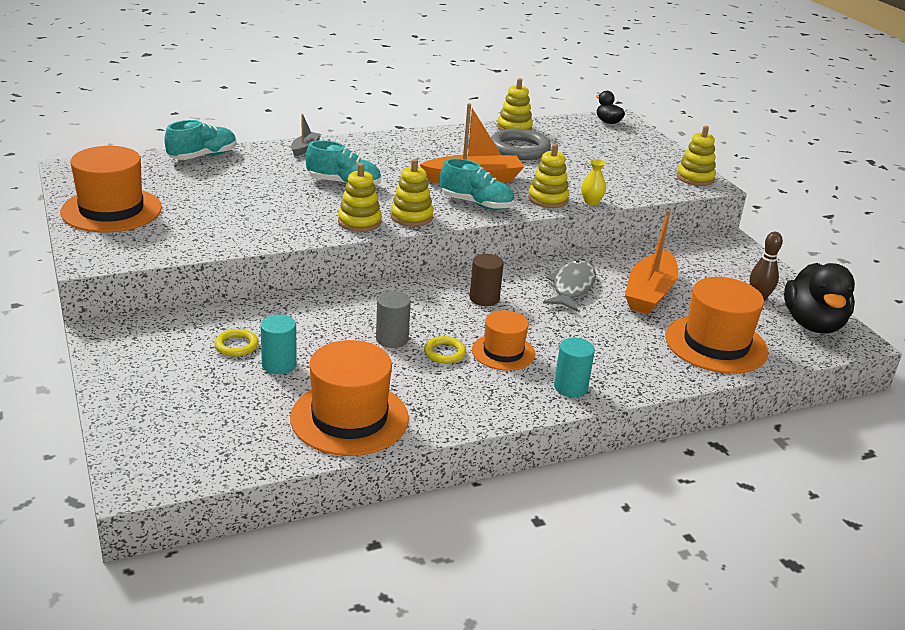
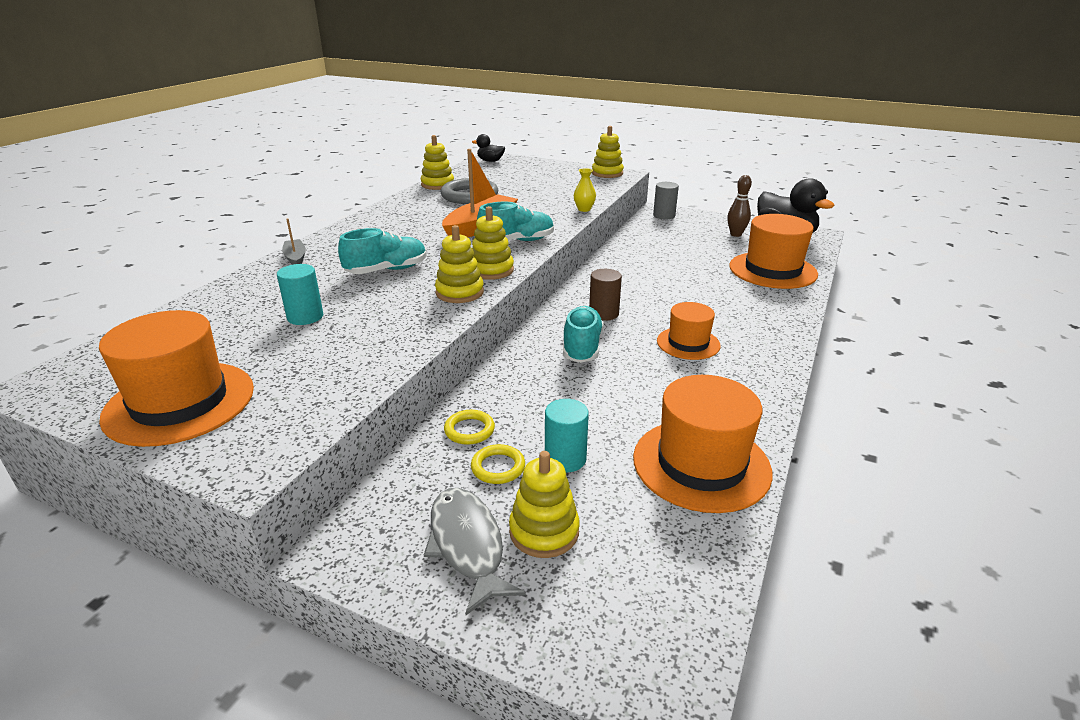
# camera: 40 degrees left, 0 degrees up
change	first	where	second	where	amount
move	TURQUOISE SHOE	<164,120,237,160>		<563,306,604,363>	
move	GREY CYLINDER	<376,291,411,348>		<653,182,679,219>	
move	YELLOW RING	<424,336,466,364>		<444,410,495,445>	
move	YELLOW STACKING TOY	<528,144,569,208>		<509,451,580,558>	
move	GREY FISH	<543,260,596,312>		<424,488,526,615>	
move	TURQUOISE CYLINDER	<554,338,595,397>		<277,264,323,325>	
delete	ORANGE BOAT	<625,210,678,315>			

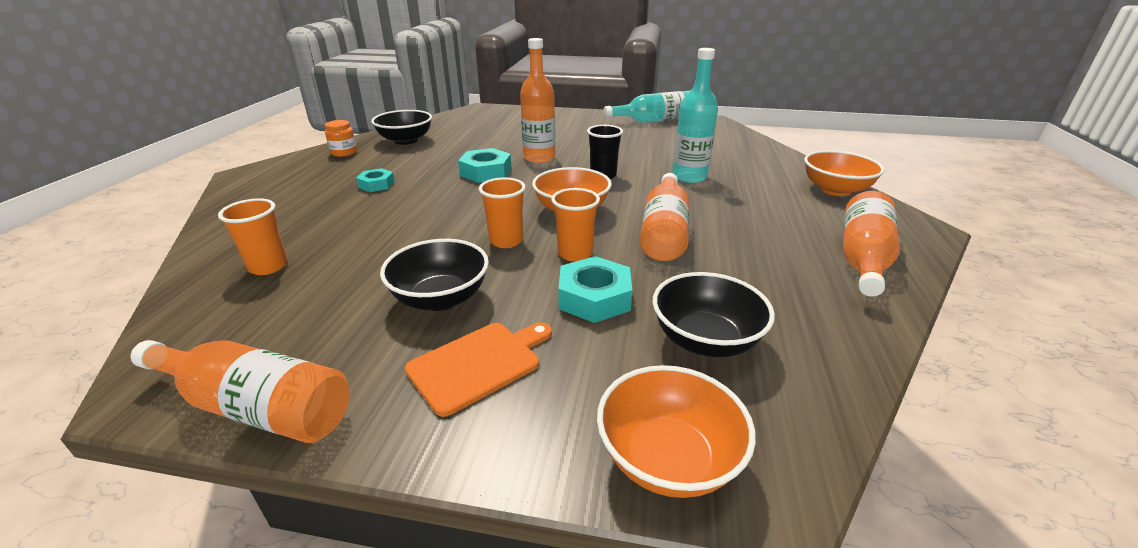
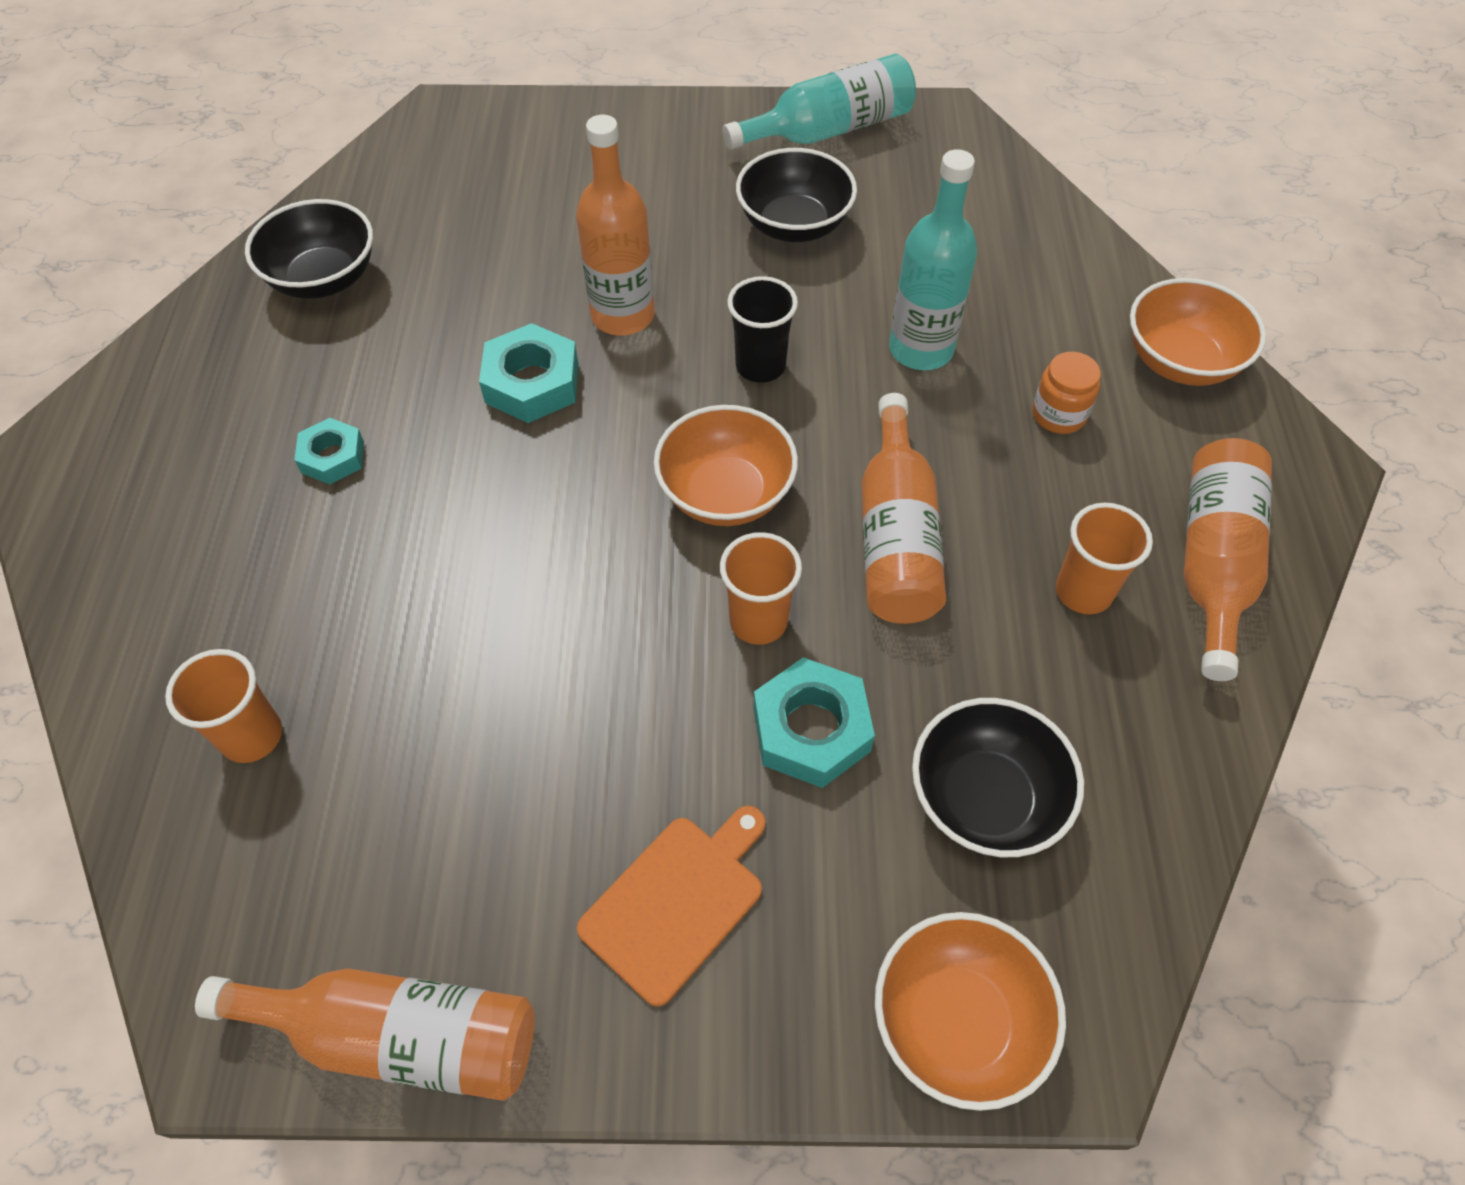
# camera: 10 degrees left, 25 degrees up
change	first	where	second	where	amount
move	ORANGE JAR	<325,120,357,157>		<1032,352,1101,434>	
move	BLACK BOWL	<380,239,489,311>		<736,148,857,242>	
move	ORANGE CUP	<479,177,526,248>		<1056,503,1153,614>	

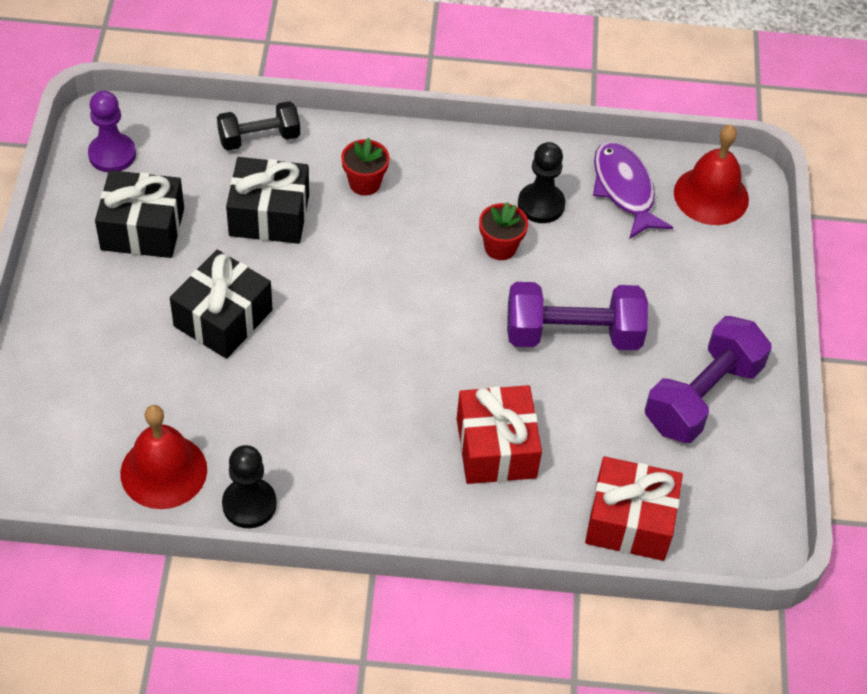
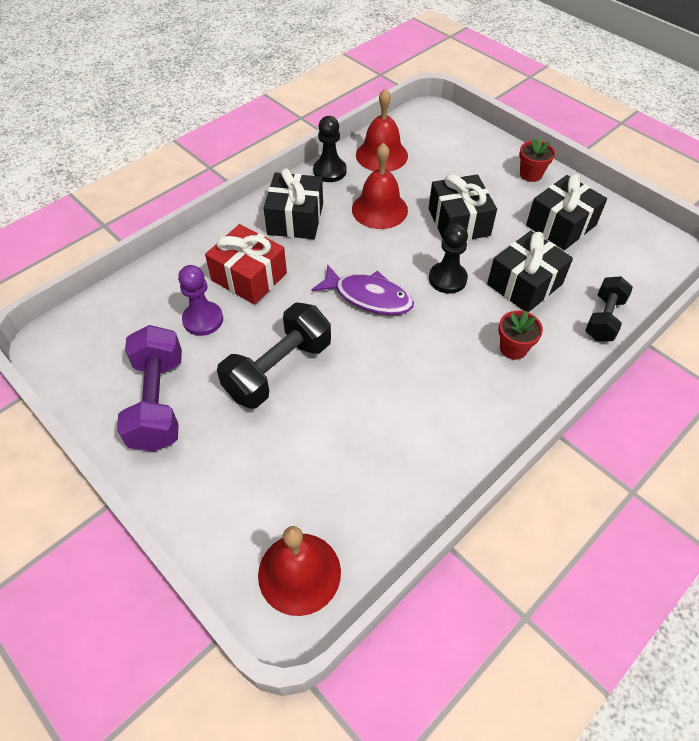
# camera: 135 degrees right, 0 degrees up
change	first	where	second	where	amount
move	PURPLE PAWN	<88,91,136,172>		<178,265,223,336>	
move	RED FLOWER POT	<479,202,528,260>		<519,137,555,182>	
recolor	PURPLE DUMBBELL	<507,282,648,350>	BLACK DUMBBELL	<217,302,331,409>	
move	BLACK PAWN	<518,142,565,223>		<429,224,468,294>	
delete	RED GIFT	<585,457,683,561>			
move	PURPLE FISH	<593,141,673,239>		<311,264,414,315>	
insert			BLACK GIFT	<264,168,323,239>	
insert			RED BELL	<352,143,408,229>	

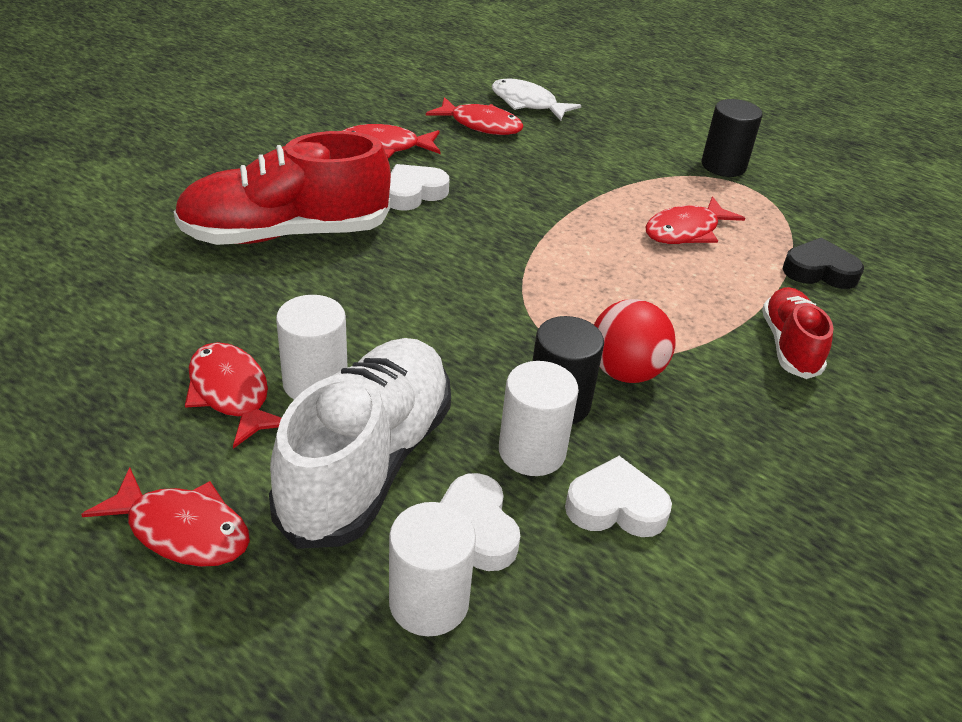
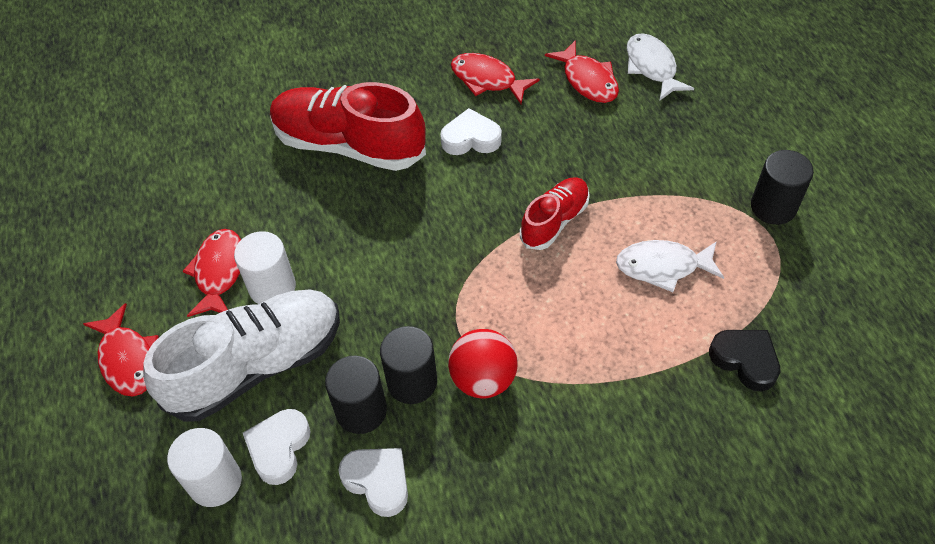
# camera: 40 degrees right, 15 degrees up
change	first	where	second	where	amount
recolor	WHITE CYLINDER	<499,361,579,476>	BLACK CYLINDER	<325,356,387,434>	
recolor	RED FISH	<645,196,745,244>	WHITE FISH	<616,240,724,292>	
move	RED SHOE	<762,287,834,379>		<520,177,590,250>	

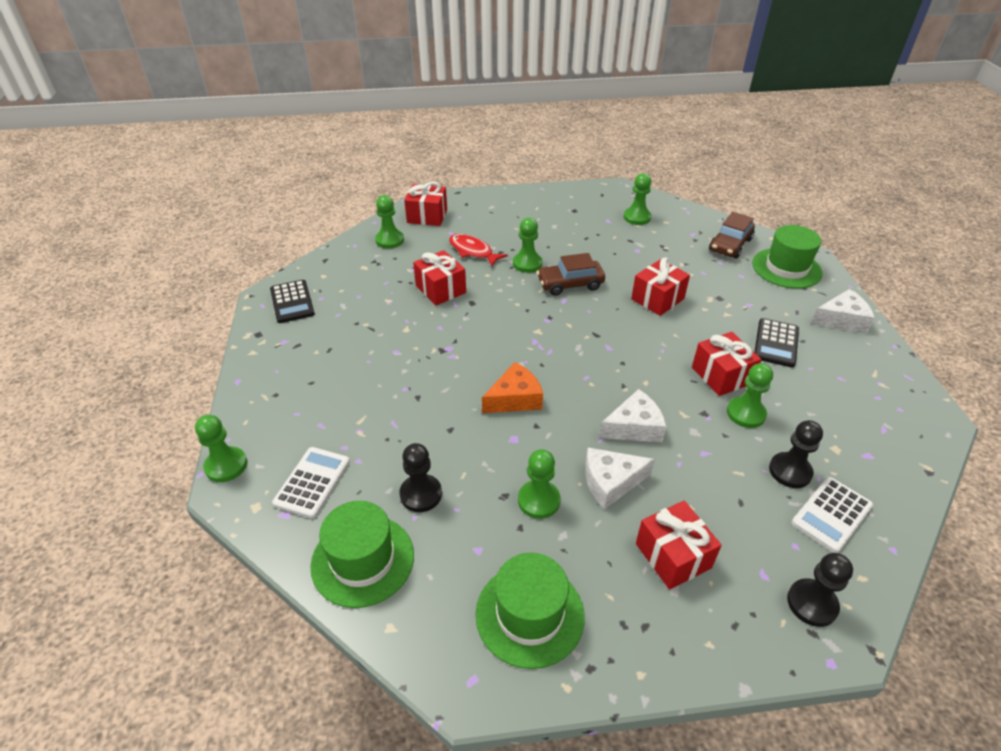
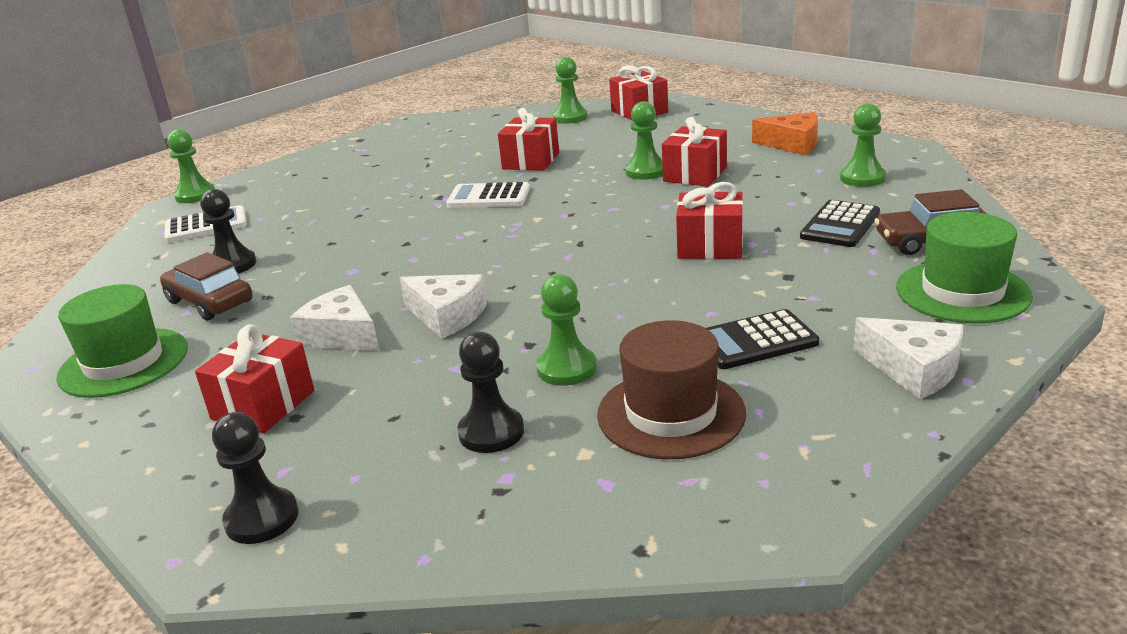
# camera: 55 degrees right, 15 degrees down
change	first	where	second	where	amount
move	BLACK CALCULATOR	<270,280,315,323>		<800,200,880,247>	
delete	GREEN HAT	<310,501,414,608>			
delete	RED FISH	<449,234,508,266>			
move	ORANGE CHEESE	<482,362,543,413>		<752,112,818,155>	
delete	GREEN PAWN	<518,449,561,519>			
move	BROWN CAR	<537,253,605,296>		<160,252,253,320>	
move	RED GIFT	<692,332,762,396>		<662,117,727,187>	
move	WHITE CALCULATOR	<791,477,873,553>		<446,182,530,208>	
insert			BROWN HAT	<597,320,746,459>	

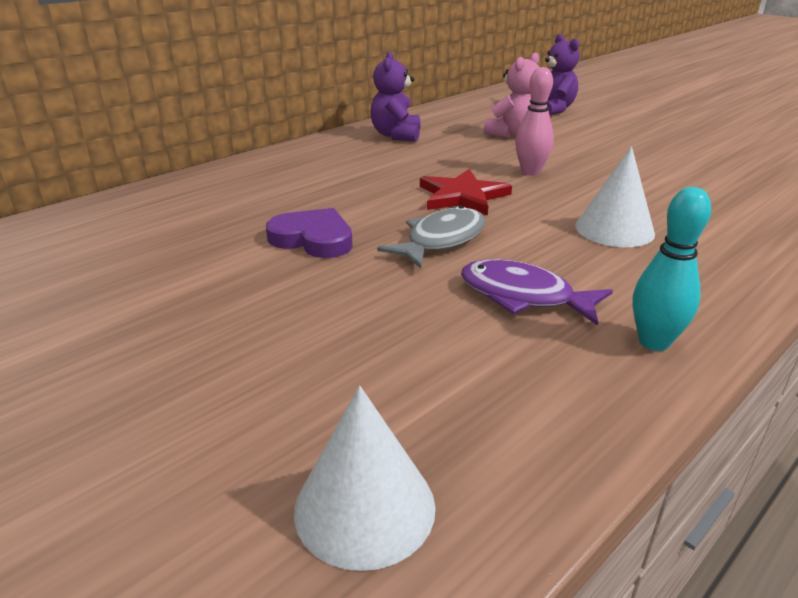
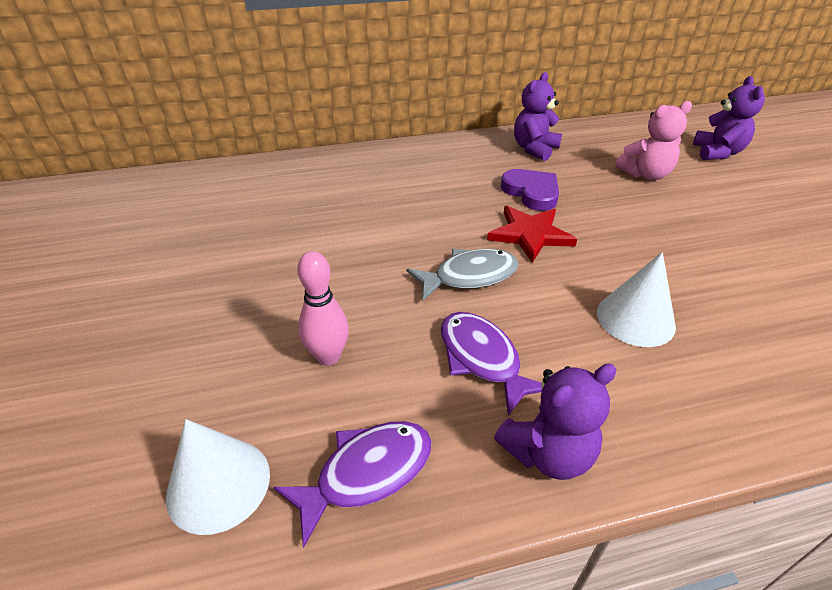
# camera: 30 degrees right, 10 degrees up
change	first	where	second	where	amount
move	PURPLE HEART	<266,208,353,258>		<501,169,559,211>	
move	PINK BOWLING PIN	<515,67,554,176>		<297,251,349,366>	
replace	TURQUOISE BOWLING PIN	<632,187,711,351>	PURPLE TEDDY BEAR	<494,363,617,480>	
insert			PURPLE FISH	<273,421,432,548>	

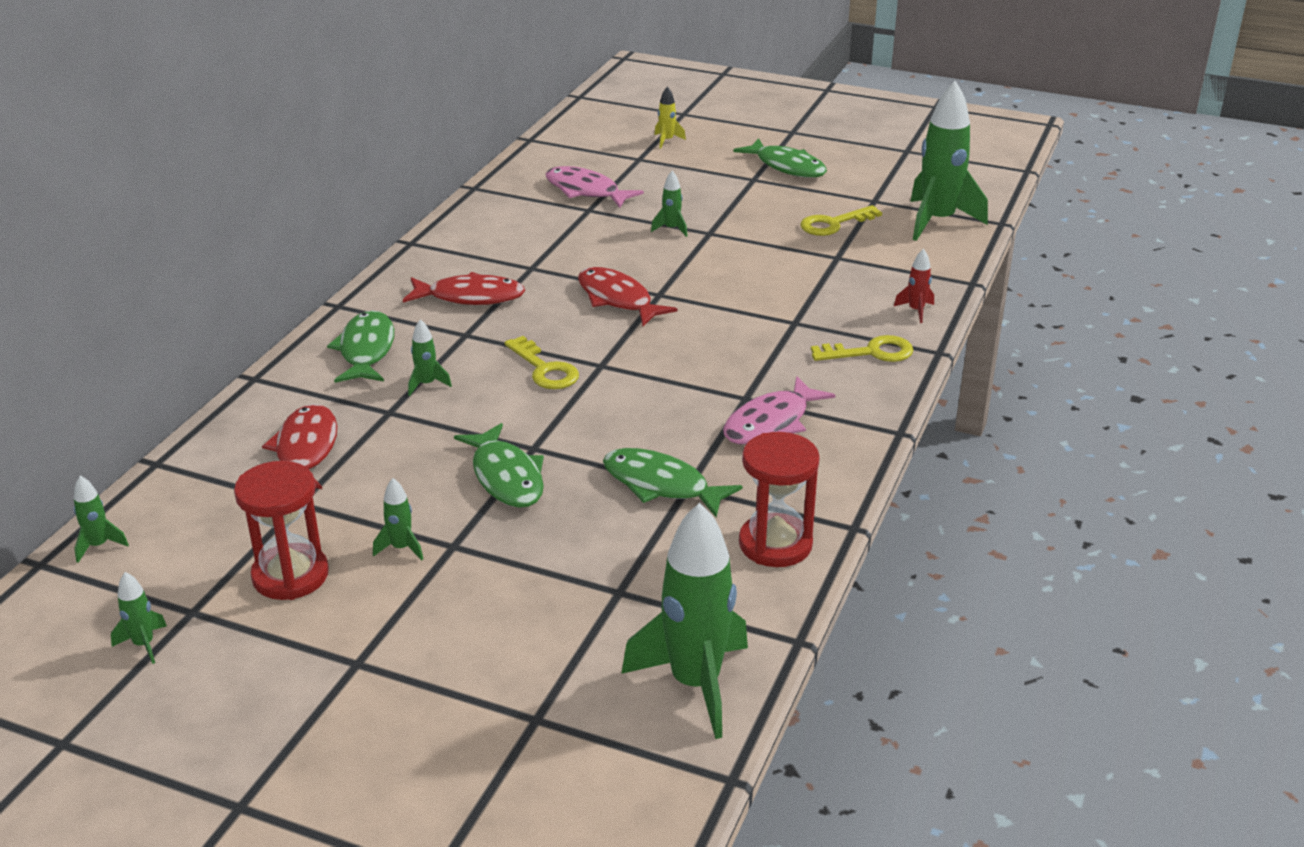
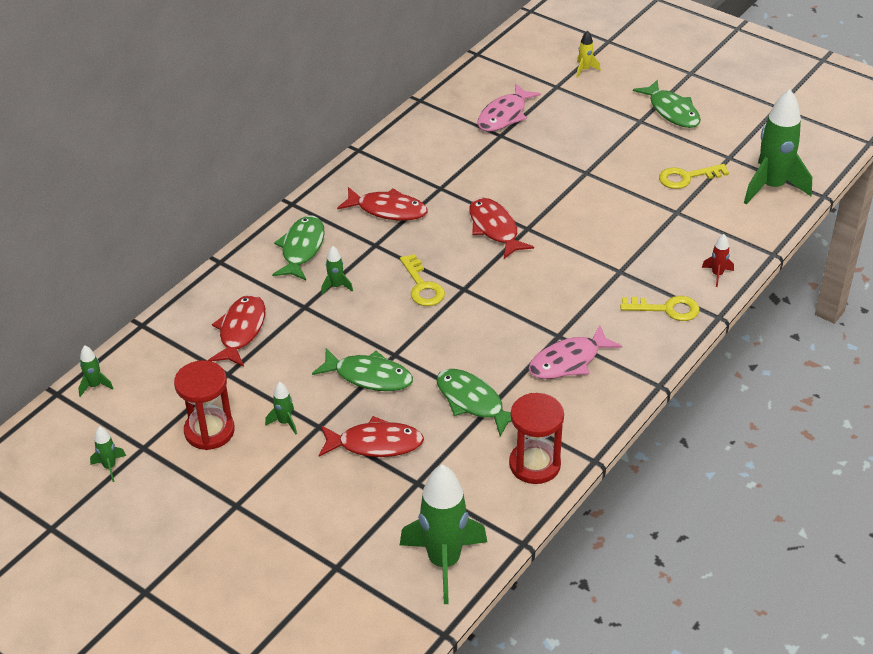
# camera: 15 degrees right, 10 degrees up
change	first	where	second	where	amount
rotate	GREEN FISH	<454,423,544,508>		<312,348,413,391>	60 degrees counterclockwise
rotate	PINK FISH	<546,166,644,208>		<477,83,541,132>	105 degrees counterclockwise
delete	GREEN ROCKET	<651,171,687,237>			
insert			RED FISH	<319,416,424,457>	

